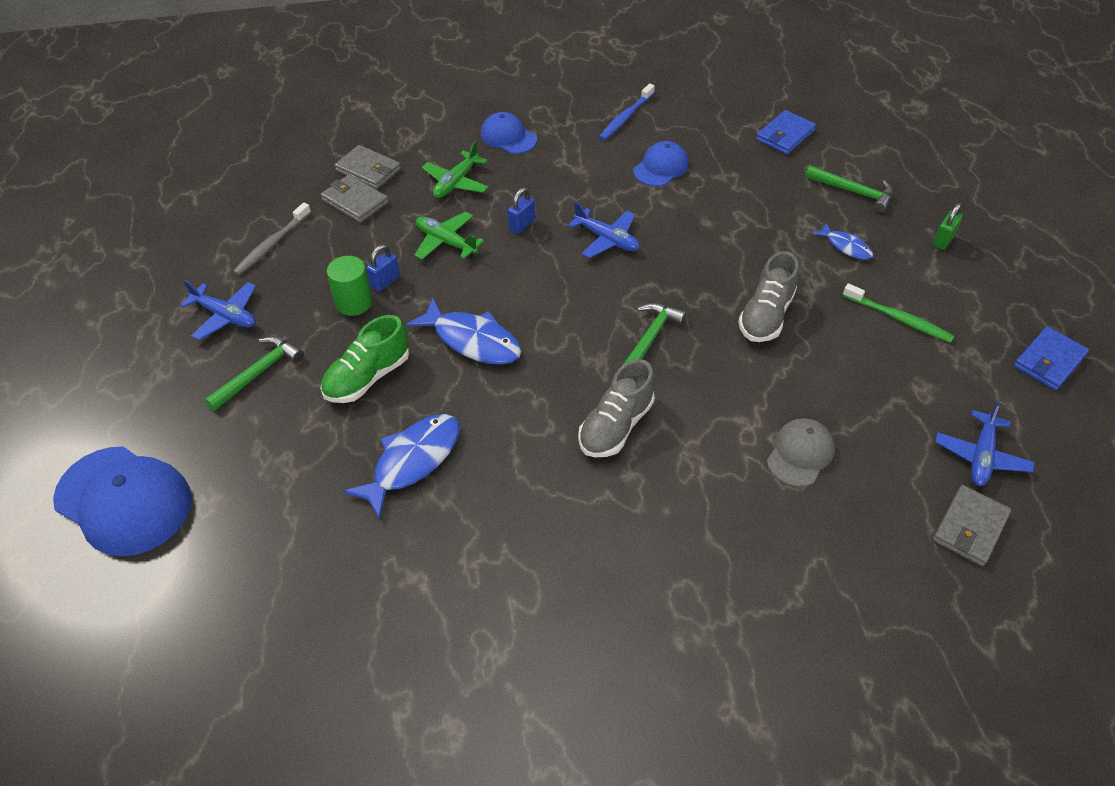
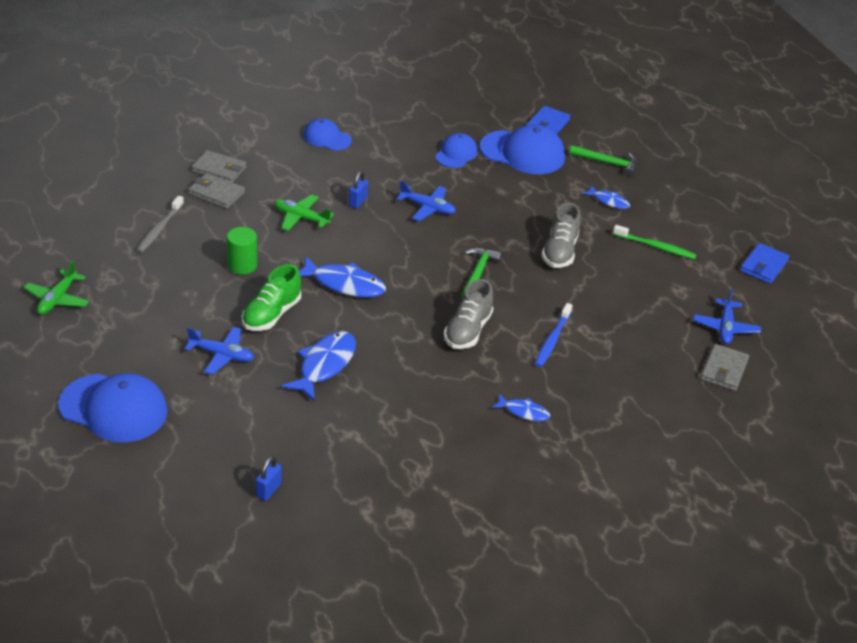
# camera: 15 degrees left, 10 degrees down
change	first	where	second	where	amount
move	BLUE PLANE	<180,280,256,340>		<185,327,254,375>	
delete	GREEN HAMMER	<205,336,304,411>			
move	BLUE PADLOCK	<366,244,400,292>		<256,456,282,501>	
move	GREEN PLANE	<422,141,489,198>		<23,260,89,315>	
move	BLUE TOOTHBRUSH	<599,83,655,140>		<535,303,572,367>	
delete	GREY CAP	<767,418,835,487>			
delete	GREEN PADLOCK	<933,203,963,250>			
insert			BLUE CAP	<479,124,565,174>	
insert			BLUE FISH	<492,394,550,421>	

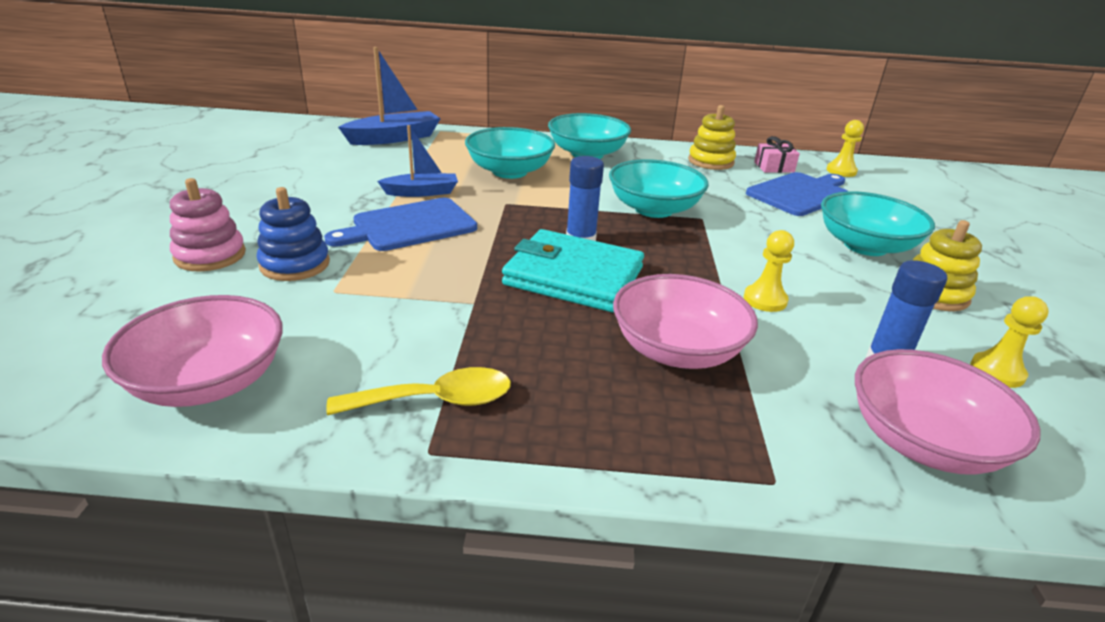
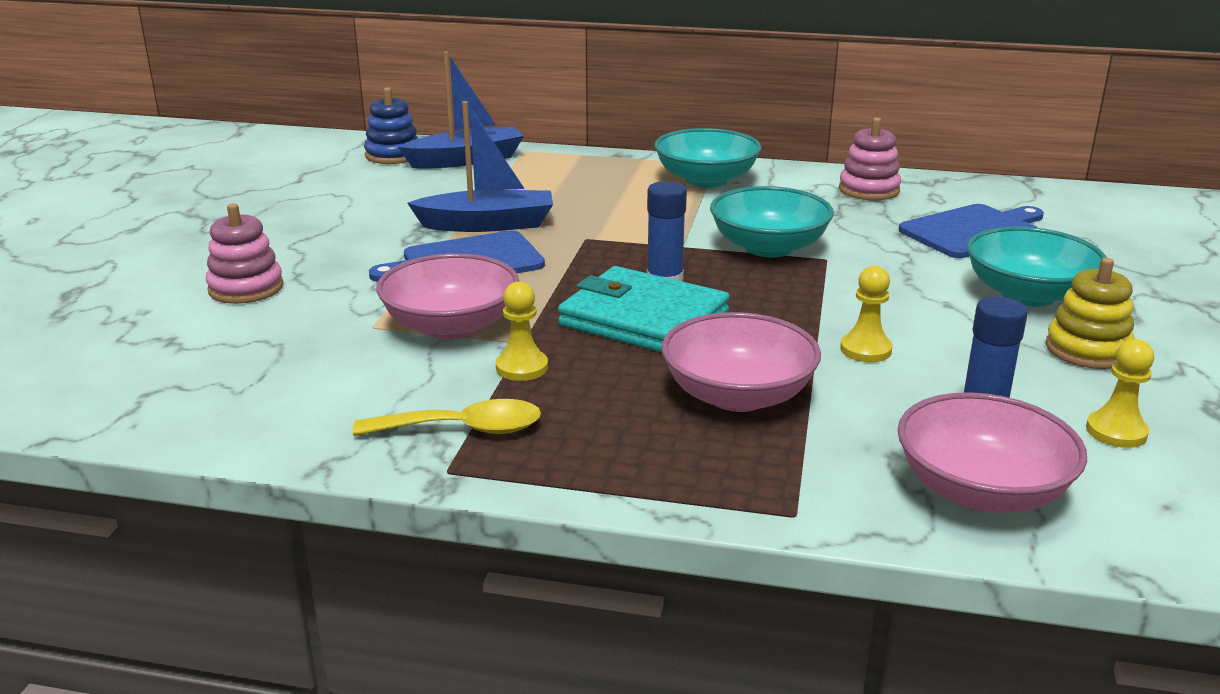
# camera: 10 degrees right, 5 degrees down
change	first	where	second	where	amount
move	PINK BOWL	<102,295,283,407>		<376,253,519,339>	
move	BLUE STACKING TOY	<256,187,330,281>		<364,87,419,164>	
resize	BLUE BOAT	<377,125,458,197>		<407,101,553,232>	x1.53
delete	TURQUOISE BOWL	<465,127,555,179>			
recolor	YELLOW STACKING TOY	<688,105,736,170>	PINK STACKING TOY	<839,118,901,200>	
delete	PINK GIFT	<754,136,800,173>			
move	YELLOW PAWN	<826,120,864,177>		<496,282,548,381>	

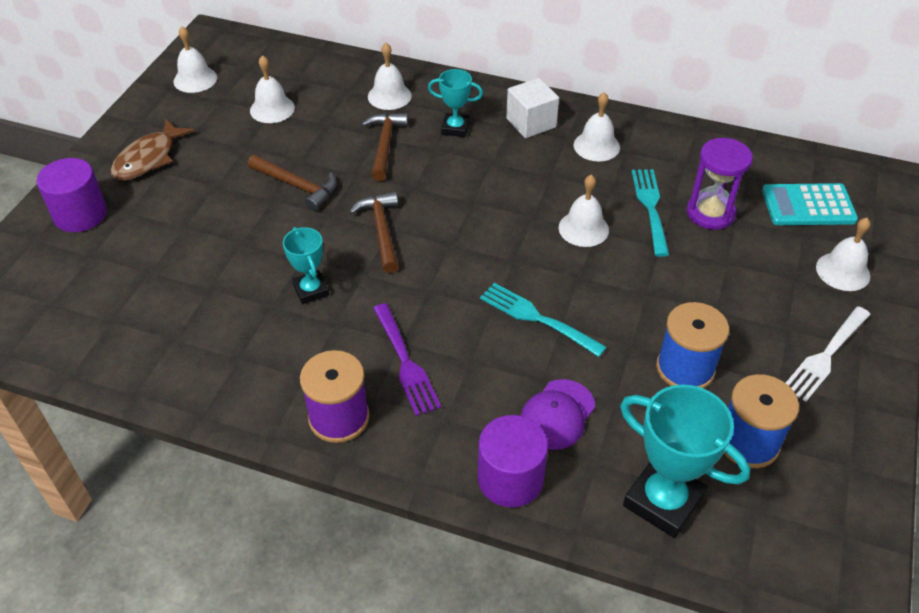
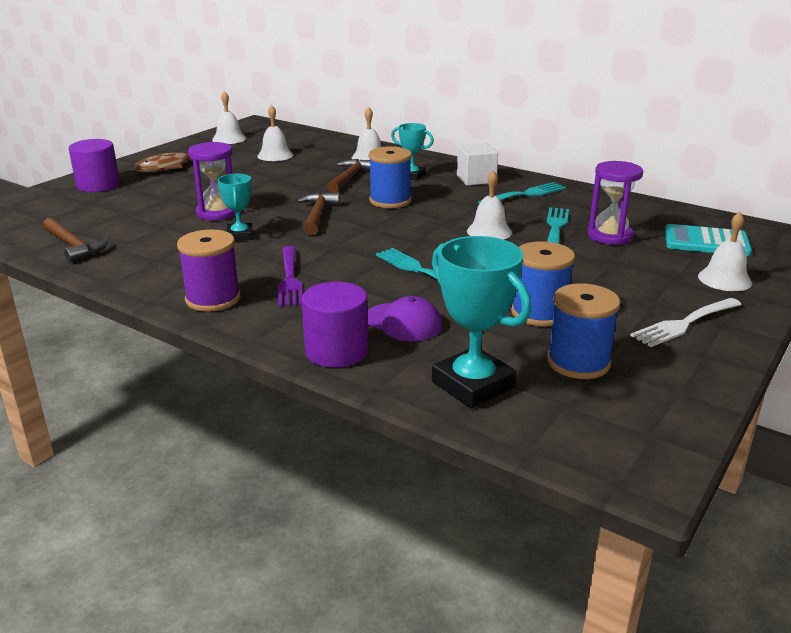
# camera: 15 degrees right, 20 degrees down
change	first	where	second	where	amount
move	BROWN HAMMER	<248,155,337,211>		<43,218,109,262>	
rotate	PURPLE CAP	<521,379,595,450>		<368,296,442,341>	105 degrees counterclockwise
replace	WHITE BELL	<574,92,620,162>	TURQUOISE FORK	<478,182,566,204>	
insert			PURPLE HOURGLASS	<188,142,235,220>	
insert			BLUE SPOOL	<369,146,412,208>	

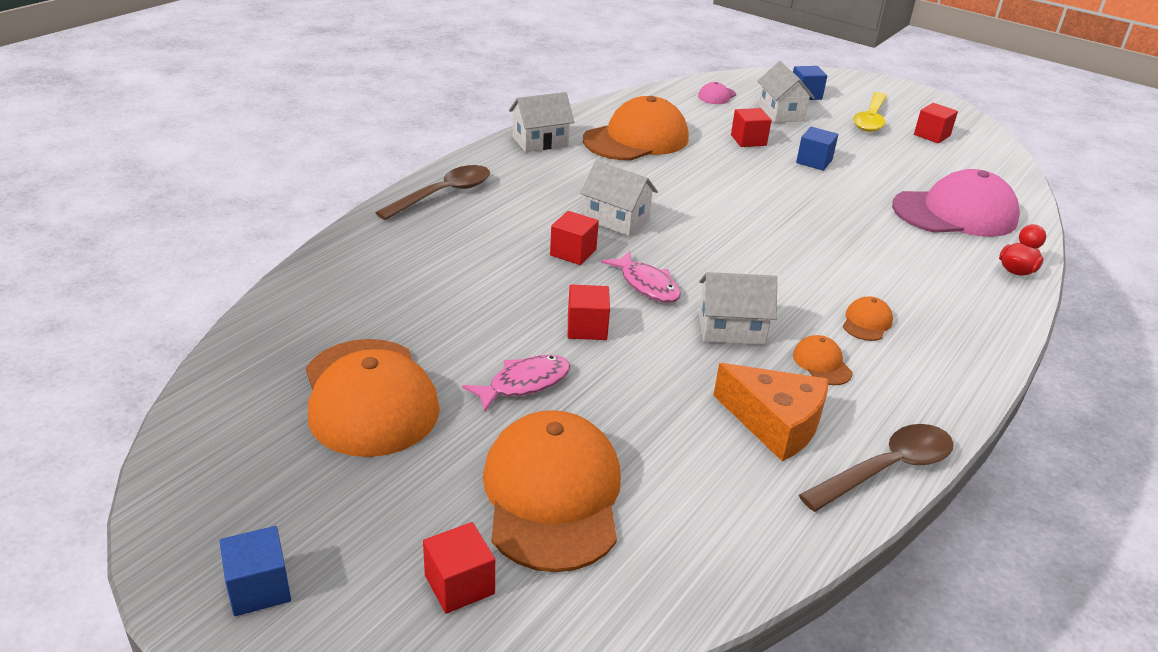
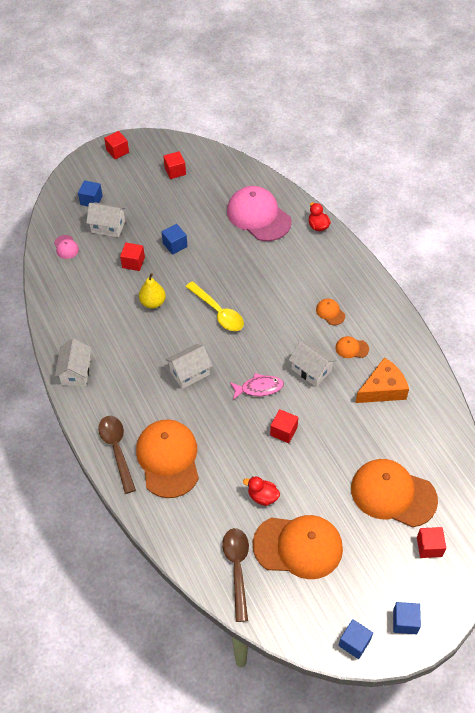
# camera: 60 degrees left, 20 degrees up
change	first	where	second	where	amount
delete	PINK FISH	<462,355,571,413>			
move	RED CUBE	<550,211,599,265>		<104,131,129,159>	
move	ORANGE CAP	<583,96,689,161>		<136,419,199,498>	
rotate	WHITE HOUSE	<699,272,777,345>		<289,340,337,387>	75 degrees counterclockwise
move	BROWN SPOON	<799,424,954,512>		<222,528,249,622>	
move	YELLOW SPOON	<853,92,887,132>		<186,281,244,331>	
rotate	PINK CAP	<892,169,1020,237>		<227,186,292,241>	60 degrees counterclockwise
insert			YELLOW PEAR	<139,273,166,309>	
insert			RED DUCK	<243,477,280,506>	
insert			BLUE CUBE	<338,619,373,659>	

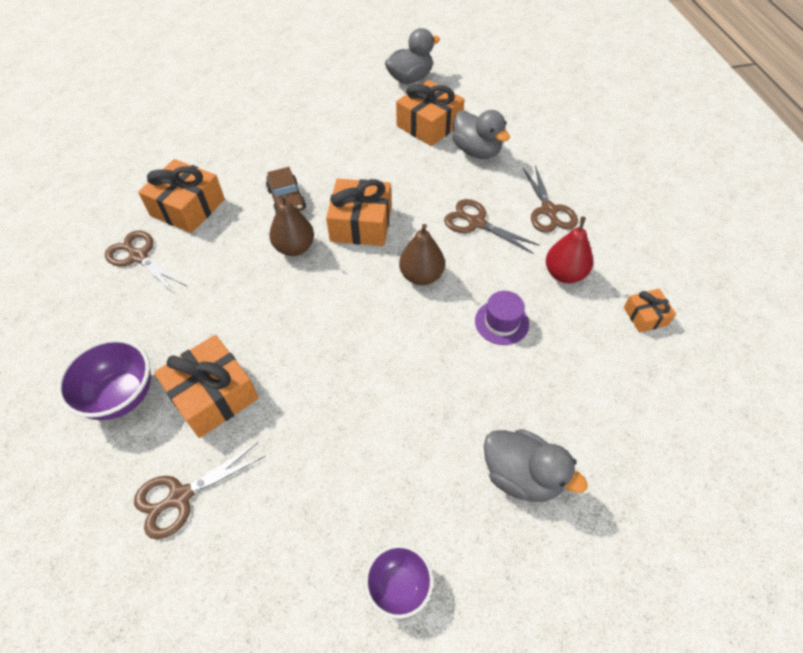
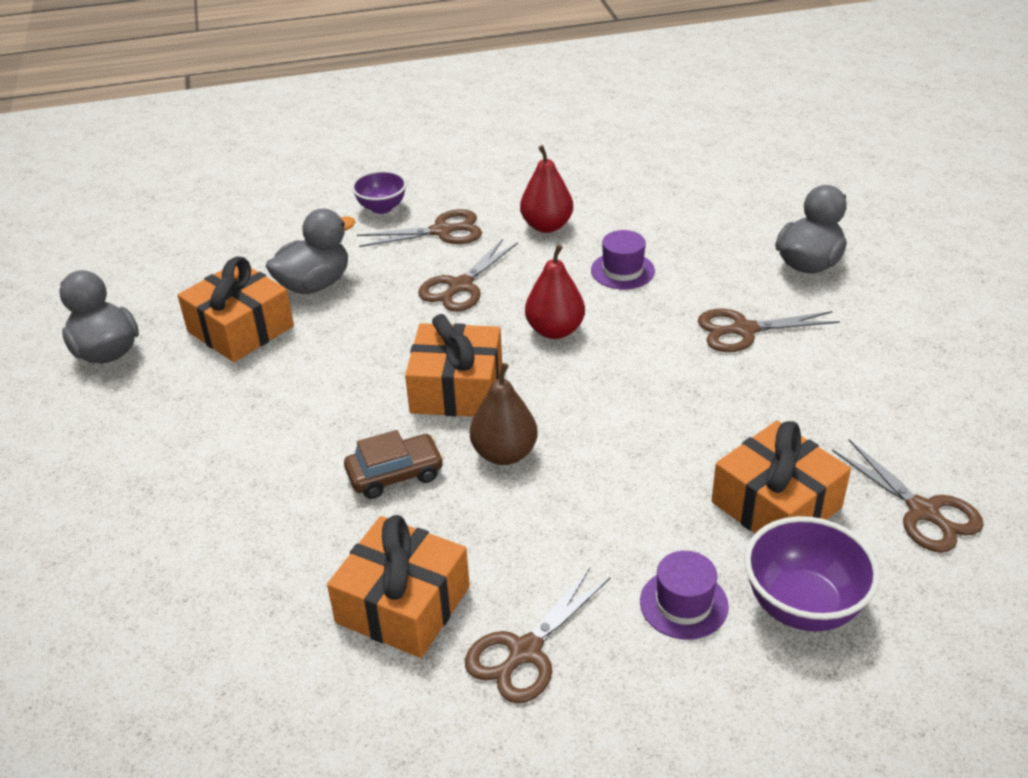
# camera: 90 degrees left, 15 degrees down
change	first	where	second	where	amount
move	PURPLE BOWL	<365,545,433,618>		<352,170,407,214>	
recolor	BROWN PEAR	<399,224,445,285>	RED PEAR	<525,245,585,339>	
delete	ORANGE GIFT	<624,289,676,333>			
insert			PURPLE HAT	<640,551,729,640>	
insert			BROWN SCISSORS	<698,309,840,352>	

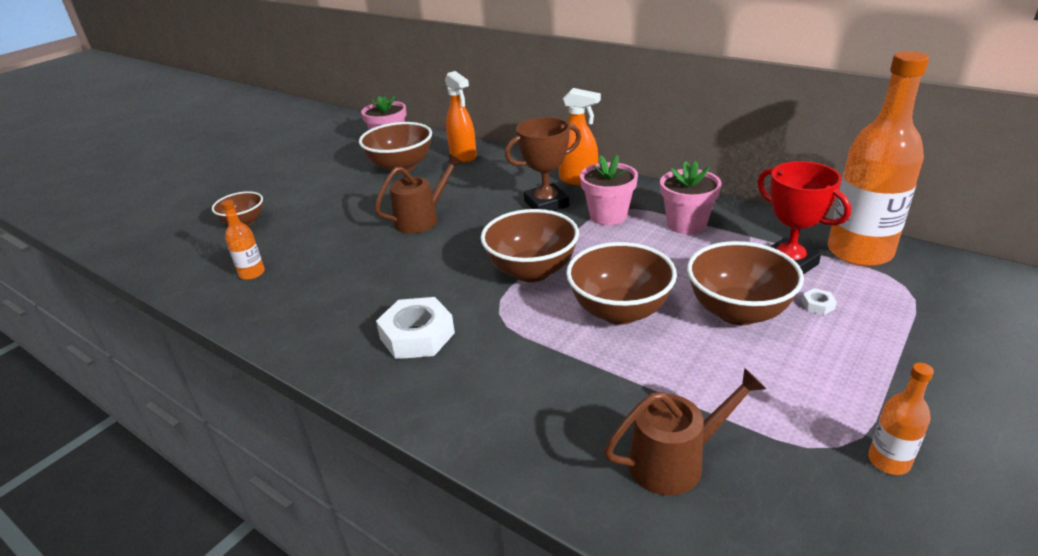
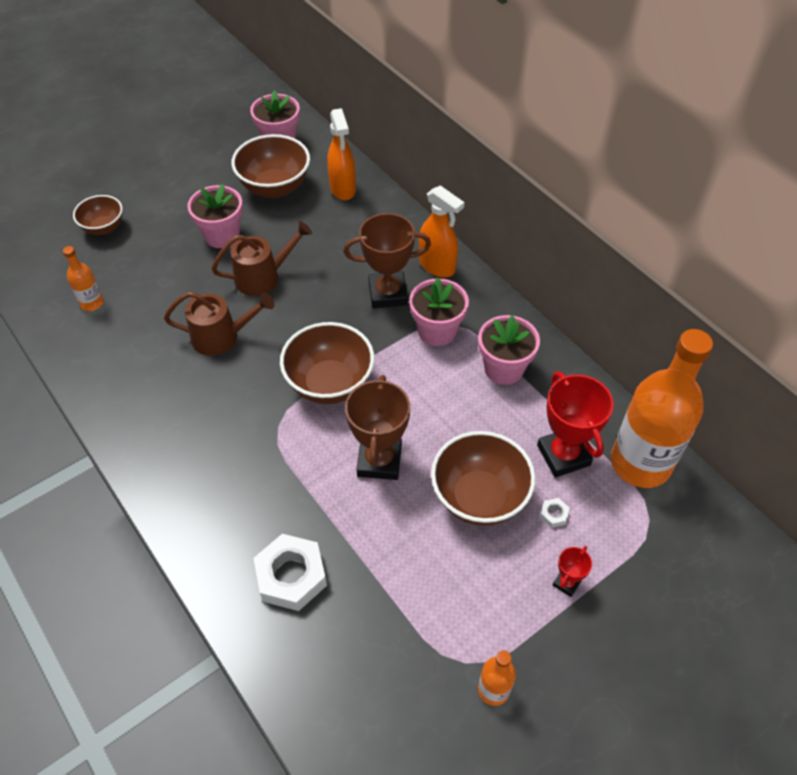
# camera: 15 degrees right, 20 degrees up
change	first	where	second	where	amount
move	WHITE NUT	<376,297,455,359>		<254,534,327,611>	
replace	BROWN BOWL	<566,242,677,325>	BROWN TROPHY	<345,375,410,480>	
move	BROWN WATERING CAN	<604,368,766,496>		<164,292,274,356>	
insert			PINK FLOWER POT	<187,184,243,248>	
insert			RED TROPHY	<553,546,592,597>	

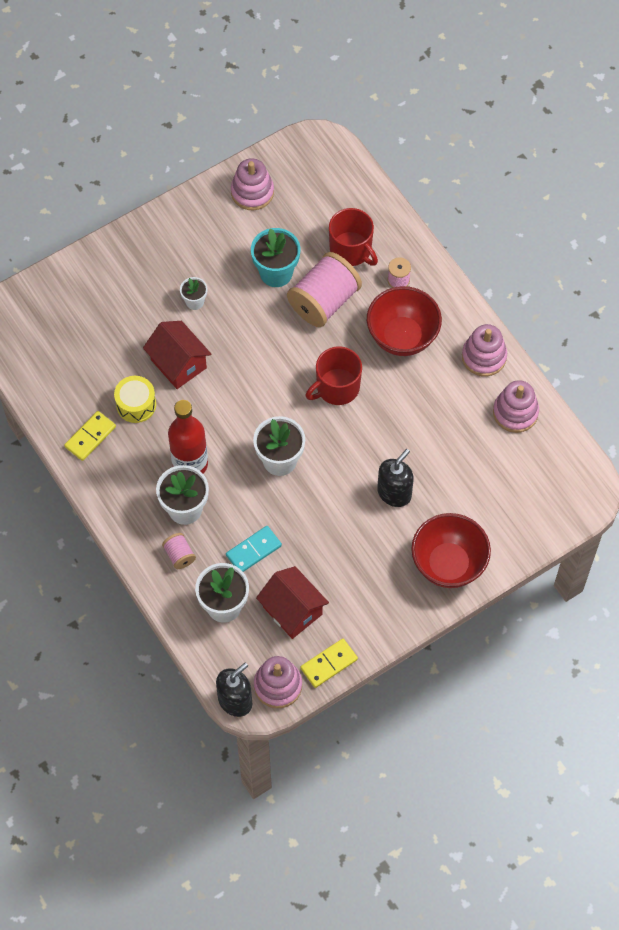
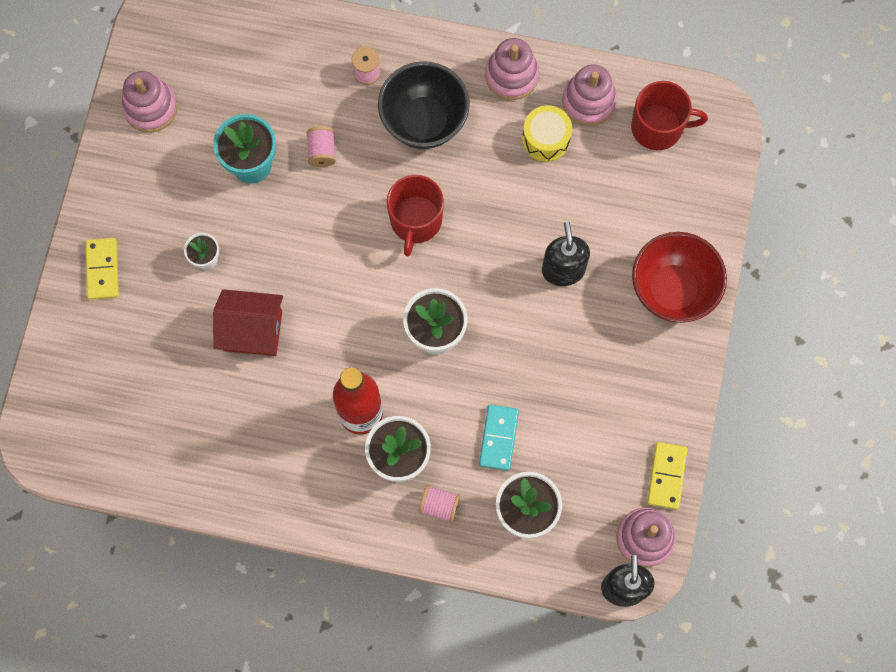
# camera: 45 degrees left, 10 degrees up
change	first	where	second	where	amount
move	YELLOW DOMINO	<64,411,116,461>		<86,238,119,300>	
move	YELLOW DRUM	<114,376,156,423>		<522,105,572,162>	
delete	RED HOUSE	<256,566,329,639>			
resize	PINK SPOOL	<287,252,362,327>		<307,126,336,167>	x0.46
move	RED MUG	<329,208,378,266>		<631,81,708,150>	
recolor	RED BOWL	<367,286,442,356>	BLACK BOWL	<378,61,470,149>	

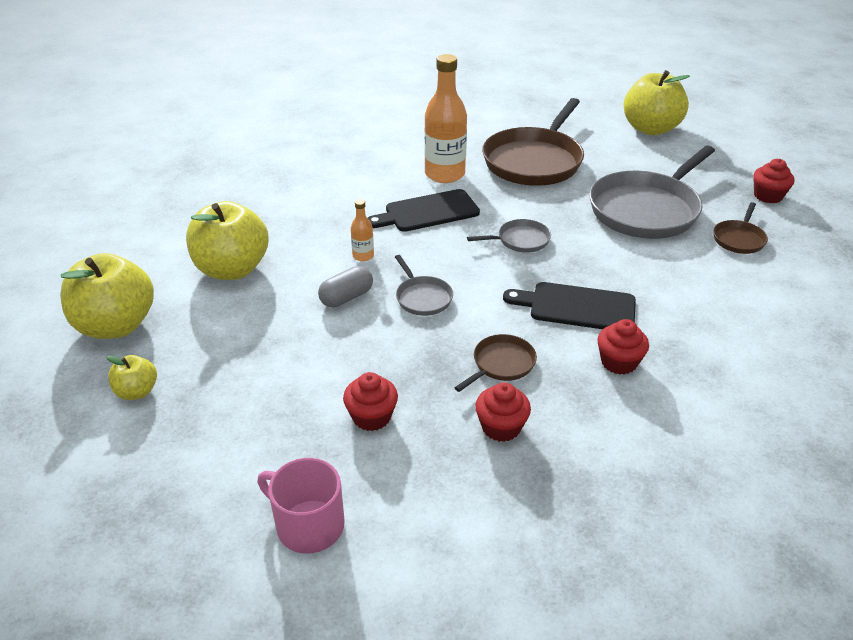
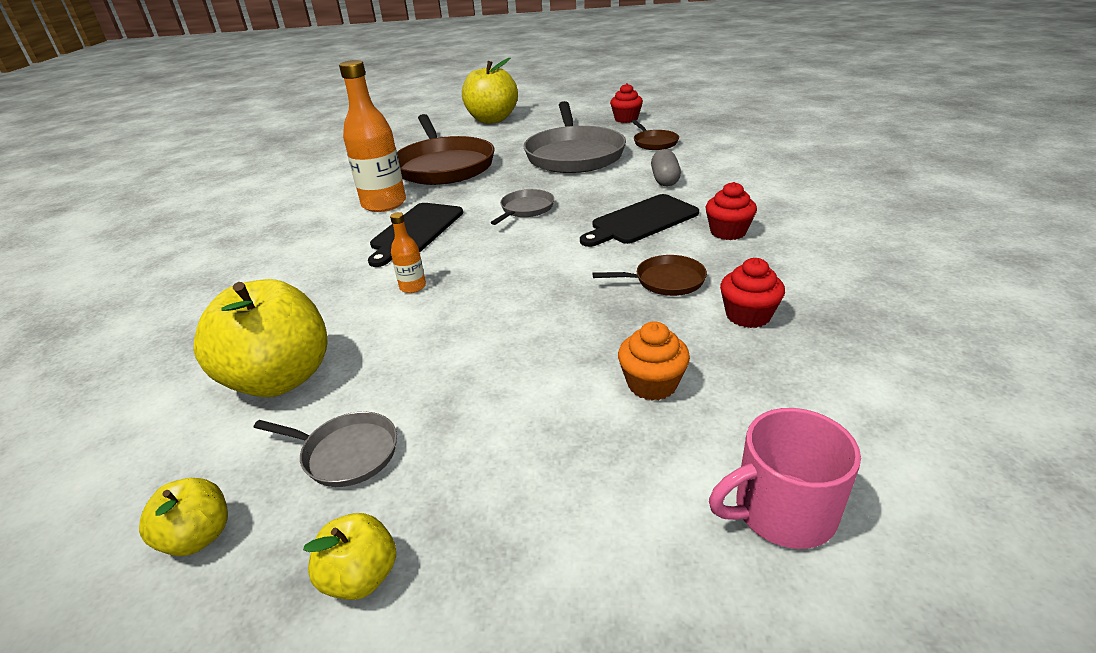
# camera: 45 degrees left, 5 degrees down
change	first	where	second	where	amount
resize	YELLOW APPLE	<60,253,154,339>		<139,478,228,556>	x0.49
move	GREY CAPSULE	<318,266,373,307>		<651,149,681,186>	
recolor	RED CUPCAKE	<343,372,398,431>	ORANGE CUPCAKE	<618,321,690,401>	
move	GREY PAN	<395,255,453,316>		<254,412,397,487>	
rotate	BROWN PAN	<454,334,537,392>		<593,255,707,296>	90 degrees clockwise

